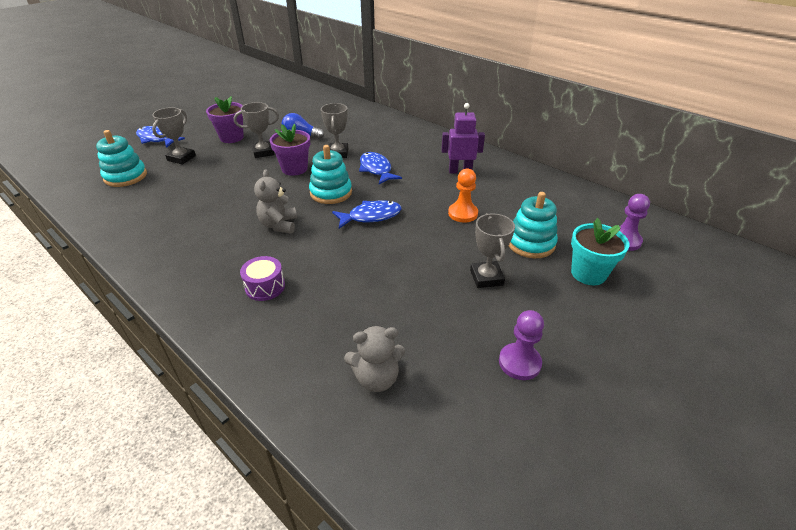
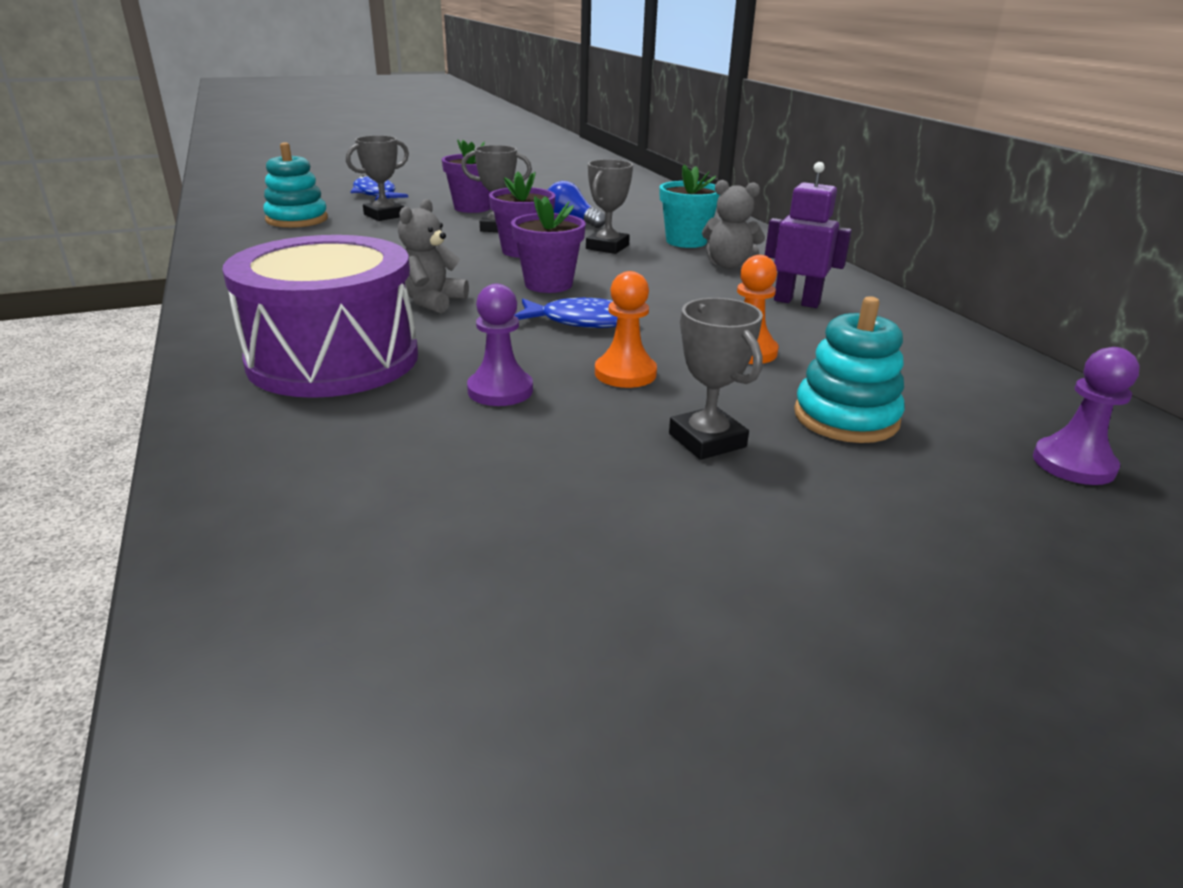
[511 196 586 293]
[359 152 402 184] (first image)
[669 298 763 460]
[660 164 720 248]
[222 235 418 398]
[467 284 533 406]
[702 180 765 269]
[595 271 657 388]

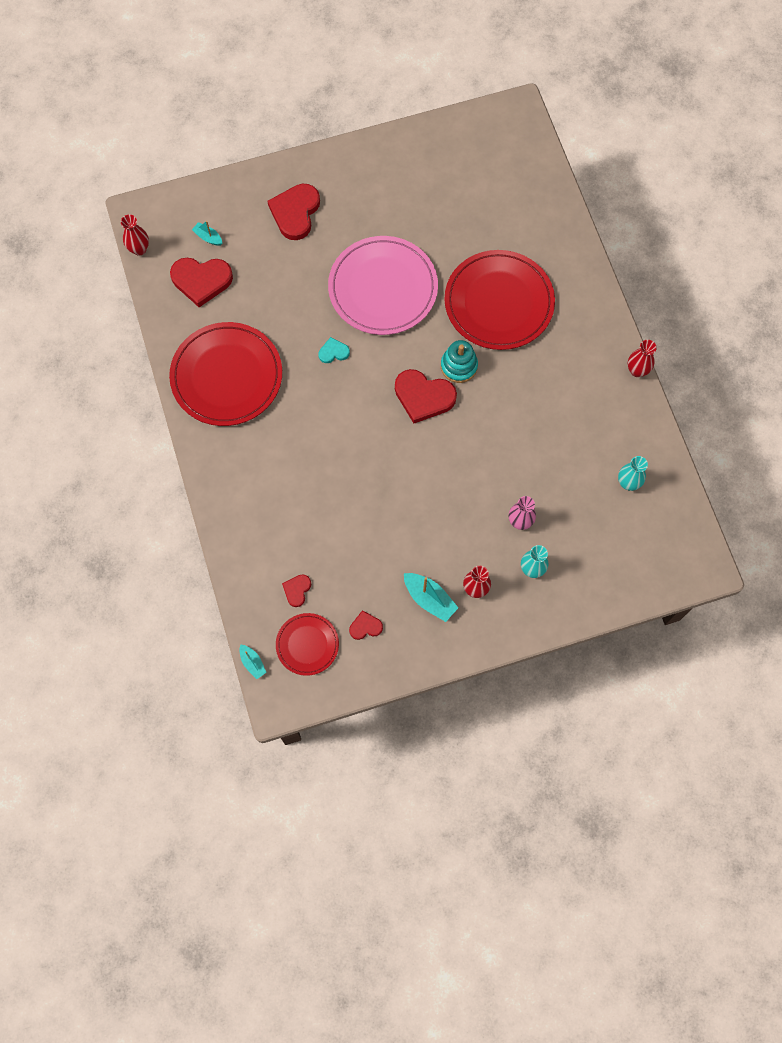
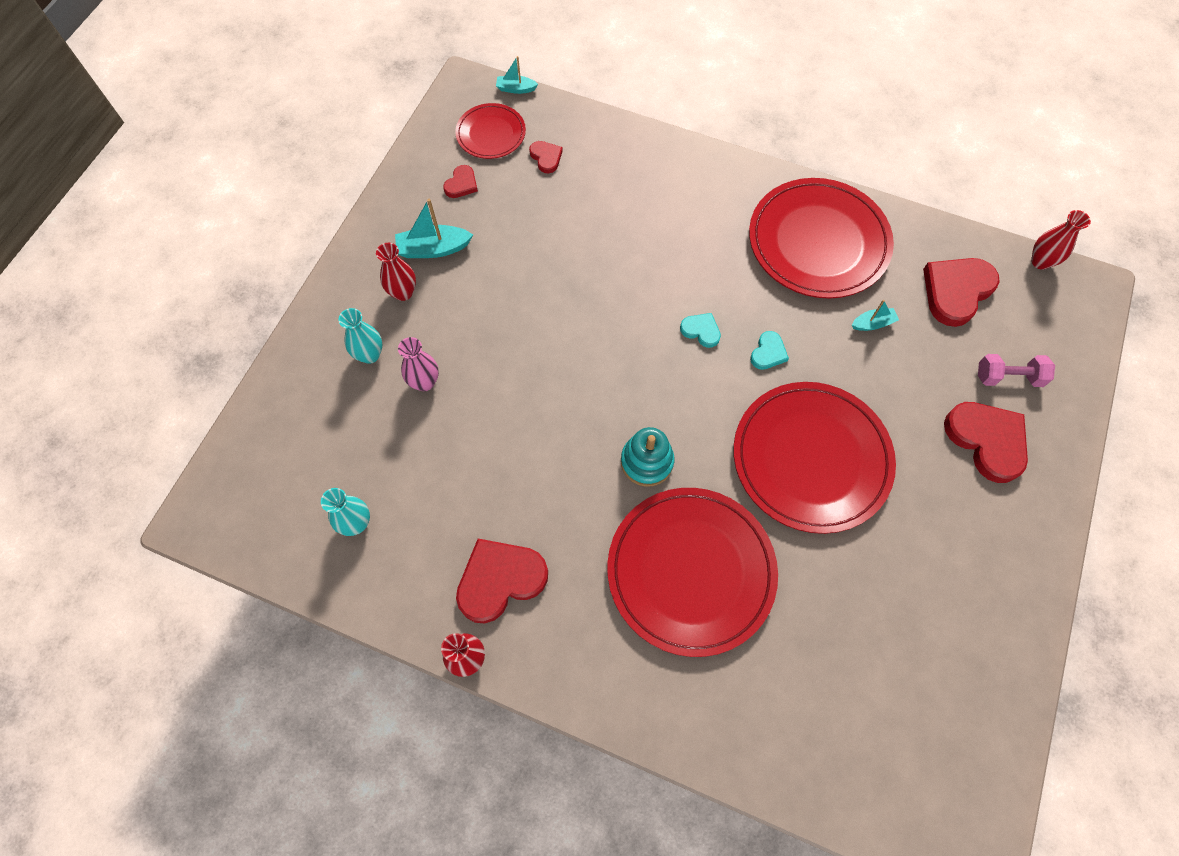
[852 300 899 331]
[733 382 896 534]
[456 539 548 623]
[680 313 721 348]
[978 354 1055 387]

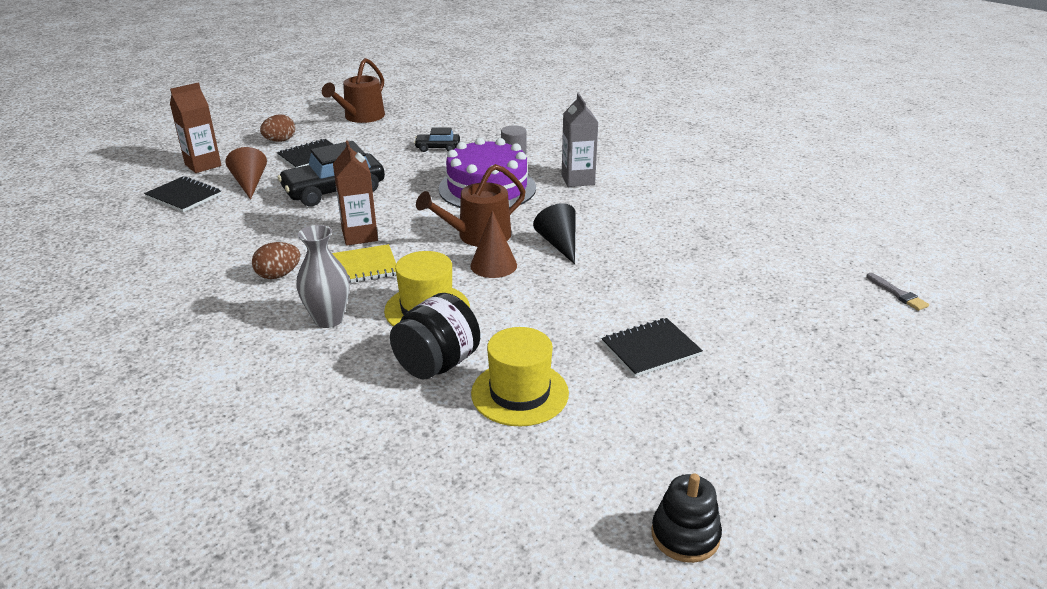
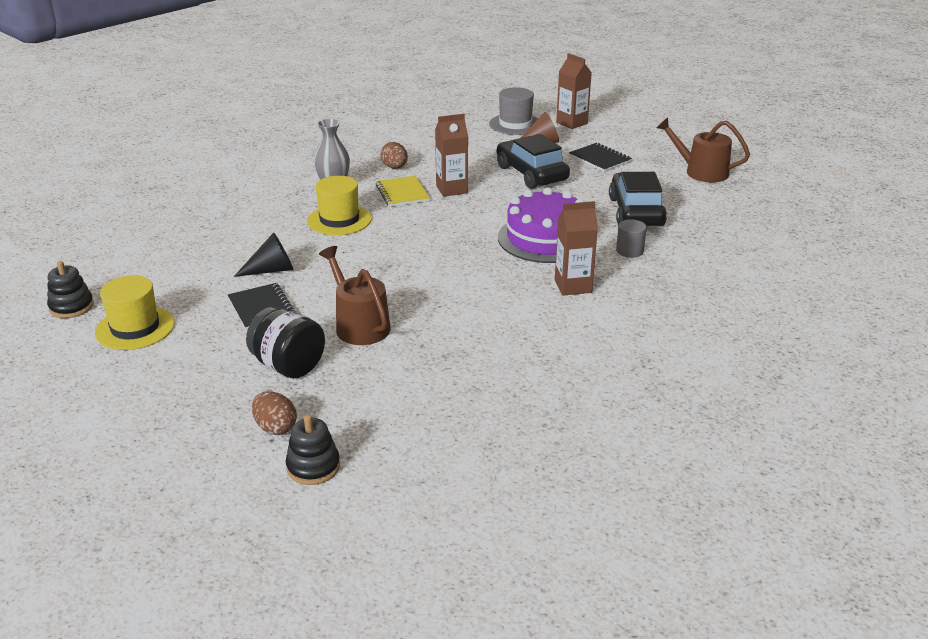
[555 201 598 296]
[252 391 297 435]
[609 172 667 226]
[319 246 391 345]
[489 87 538 135]
[234 232 294 277]
[470 210 517 278] (first image)
[285 415 340 485]
[246 307 325 378]
[95 275 175 350]

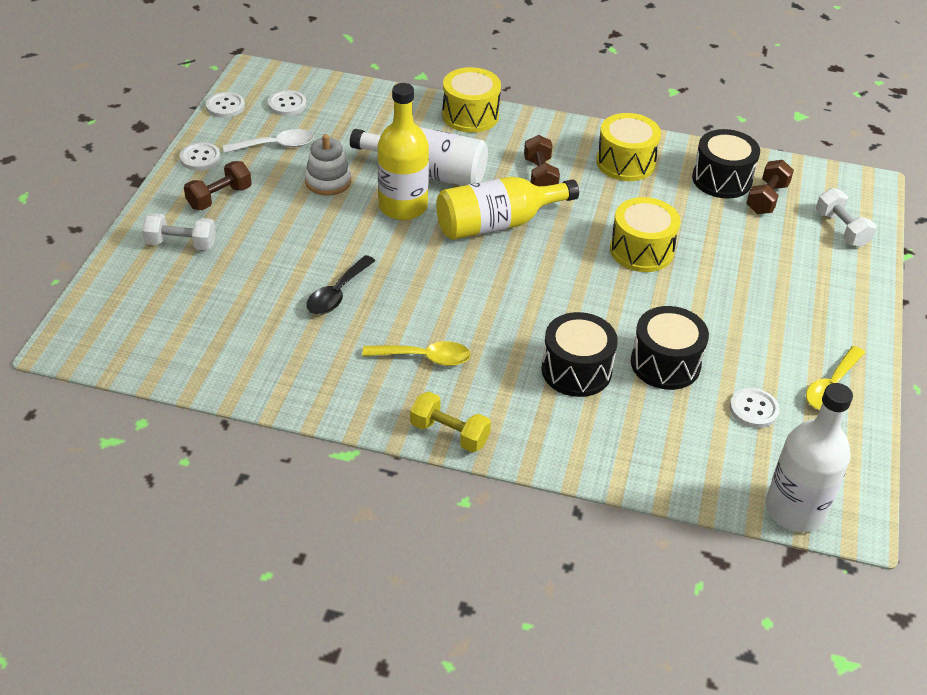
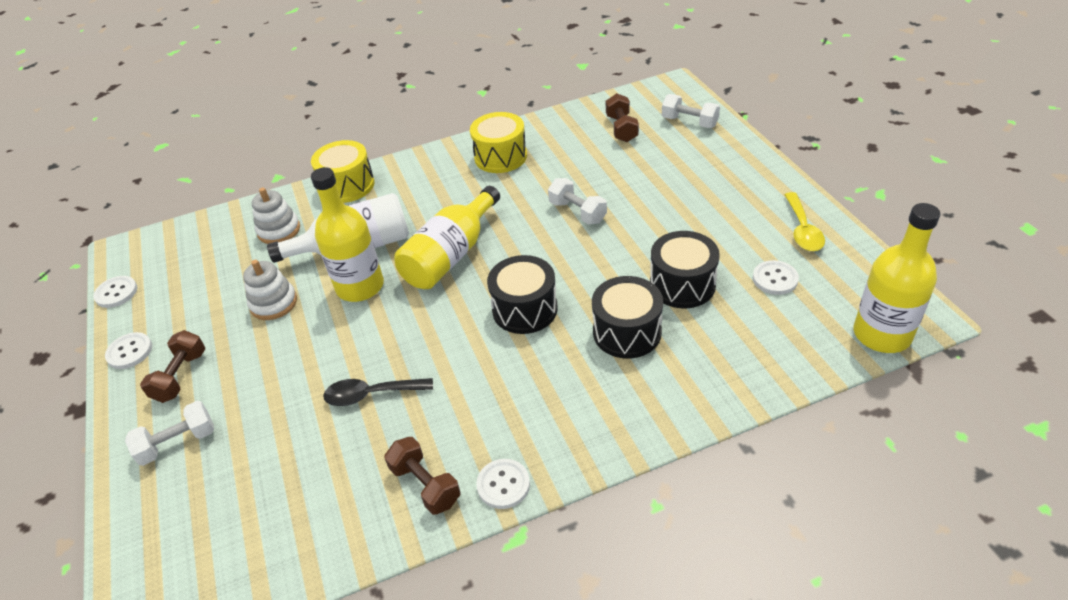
[476 459 530 509]
[223 129 314 153] (first image)
[487 255 558 334]
[384 437 460 515]
[548 178 607 225]
[323 378 433 406]
[362 341 471 366] (first image)
[854 203 940 353]
[410 392 491 453] (first image)
[252 188 300 244]

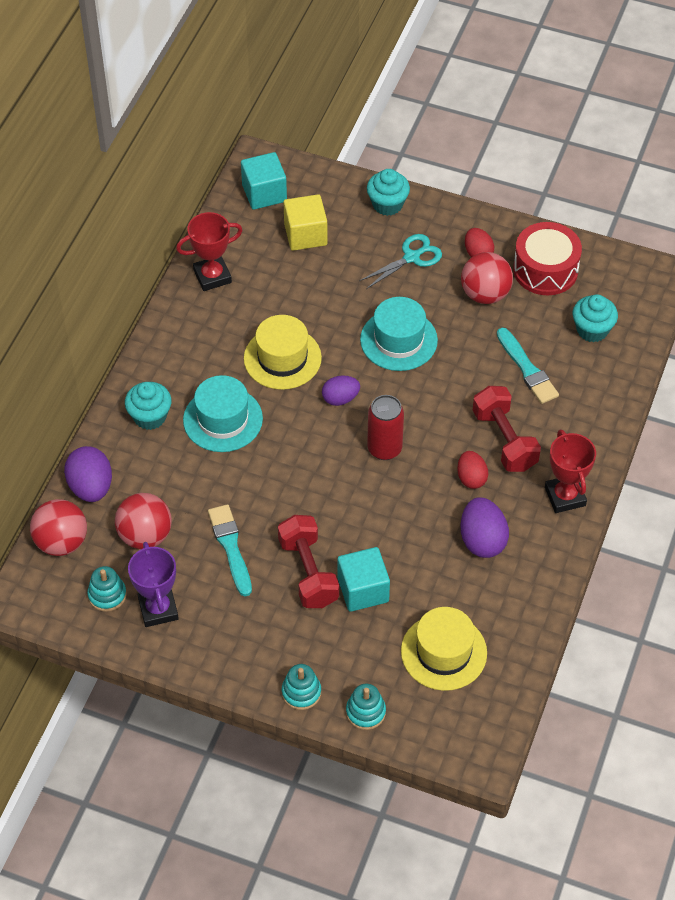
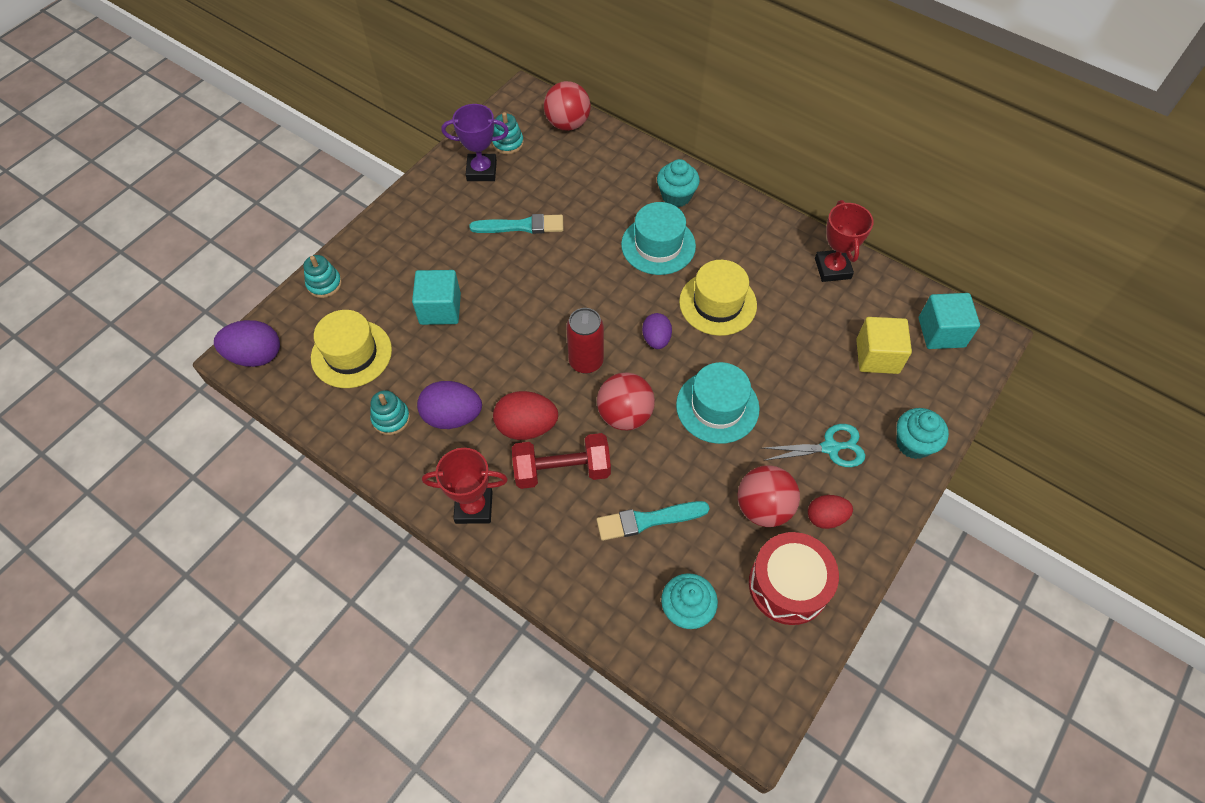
[762 424 865 467]
[214 320 280 367]
[493 391 558 440]
[597 373 655 430]
[278 515 339 608] (first image)
[370 390 410 435]

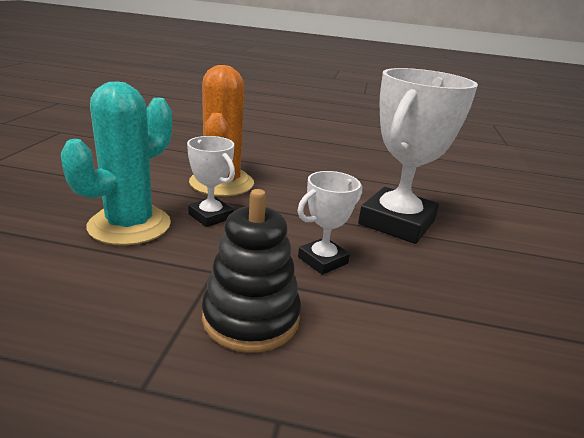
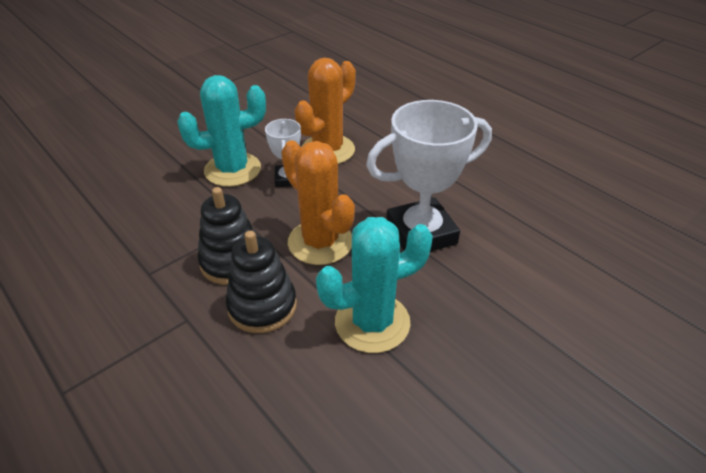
[281 140 355 265]
[316 217 433 353]
[226 231 297 333]

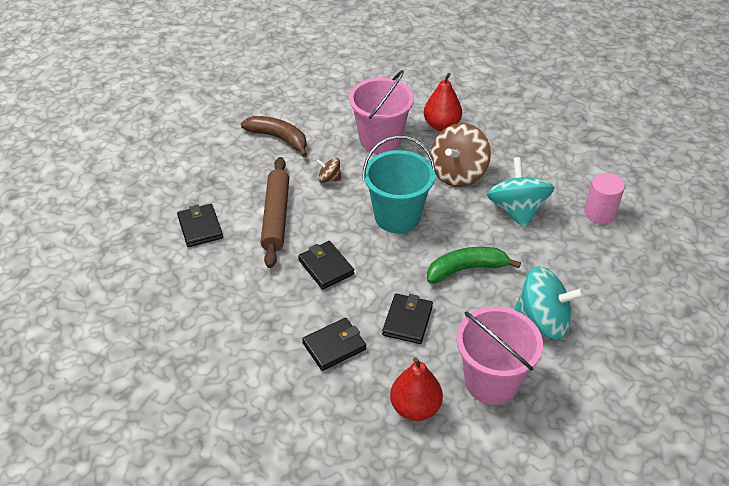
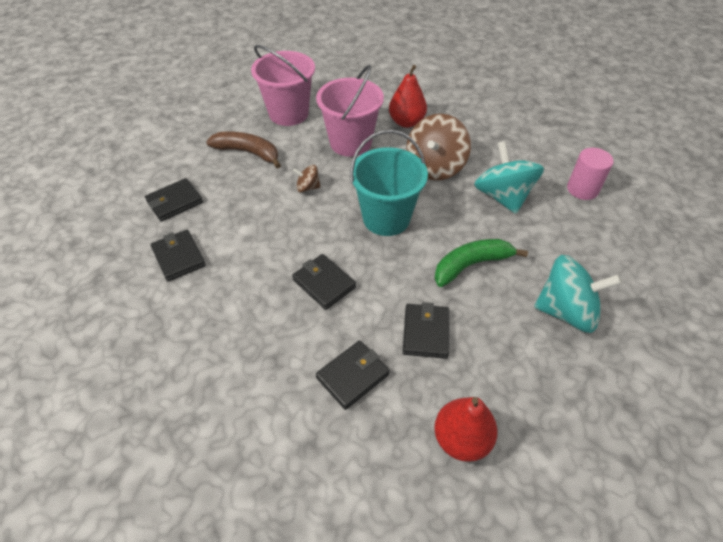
[261 157 289 268] (first image)
[251 45 315 126]
[145 178 203 222]

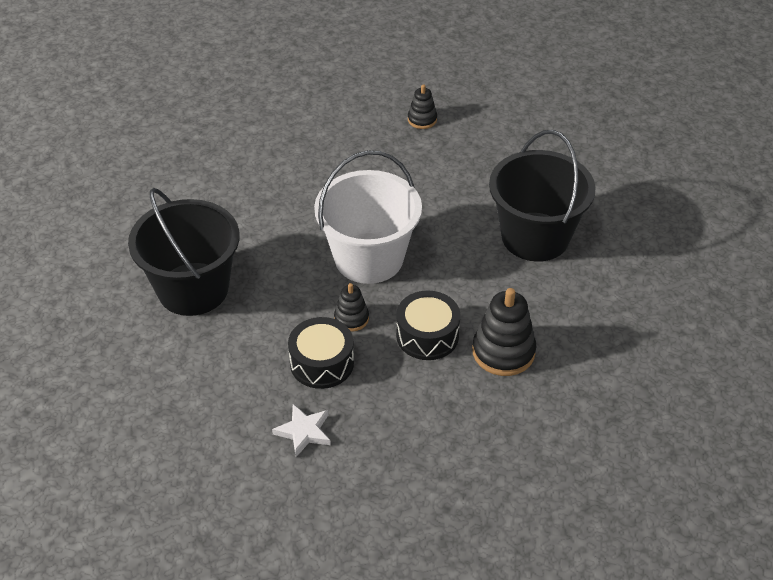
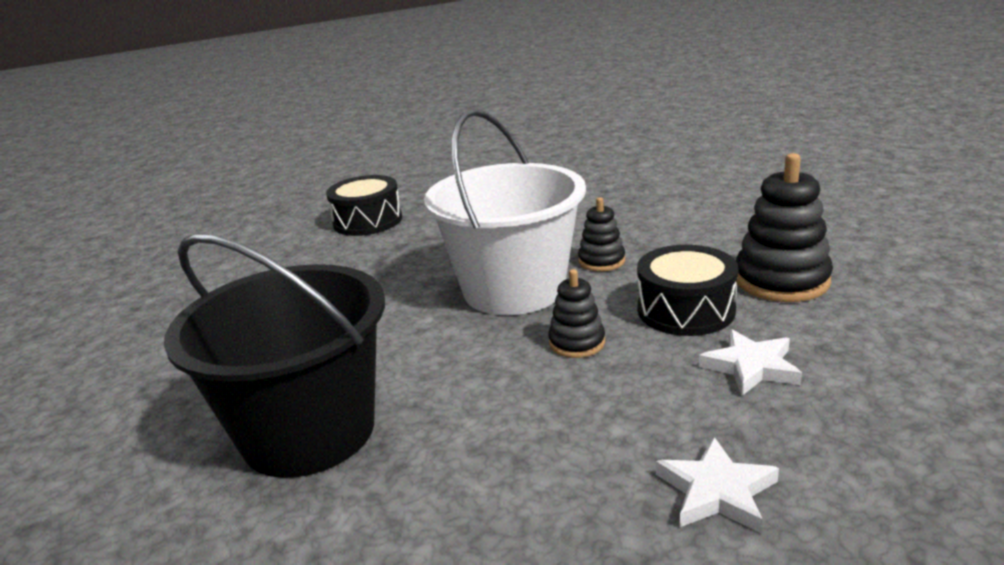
[578 197 625 271]
[489 130 596 262] (first image)
[326 175 402 236]
[699 329 802 396]

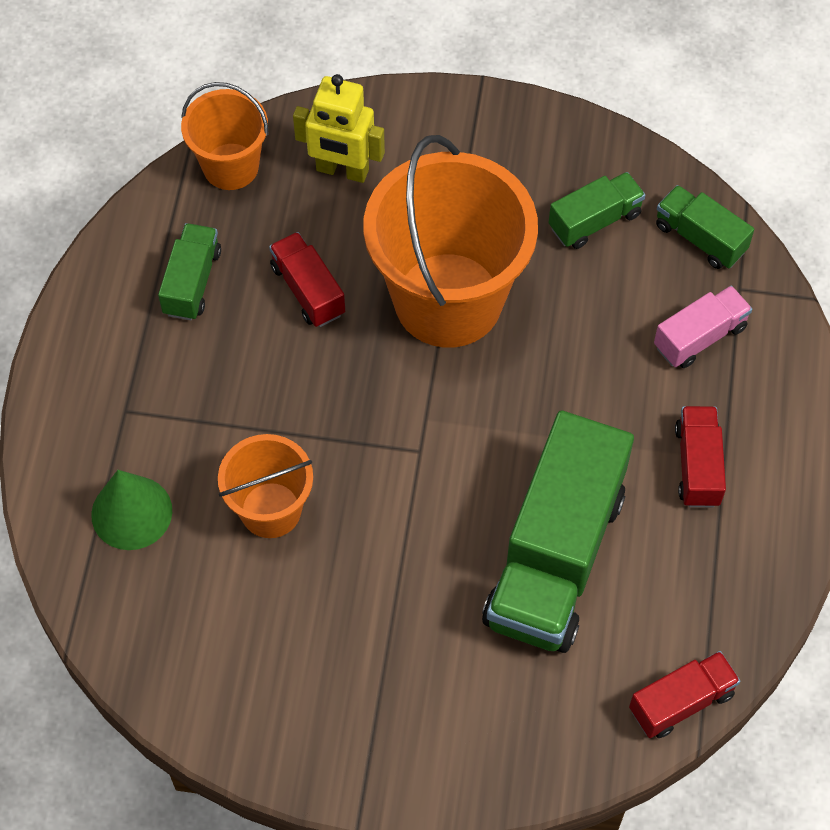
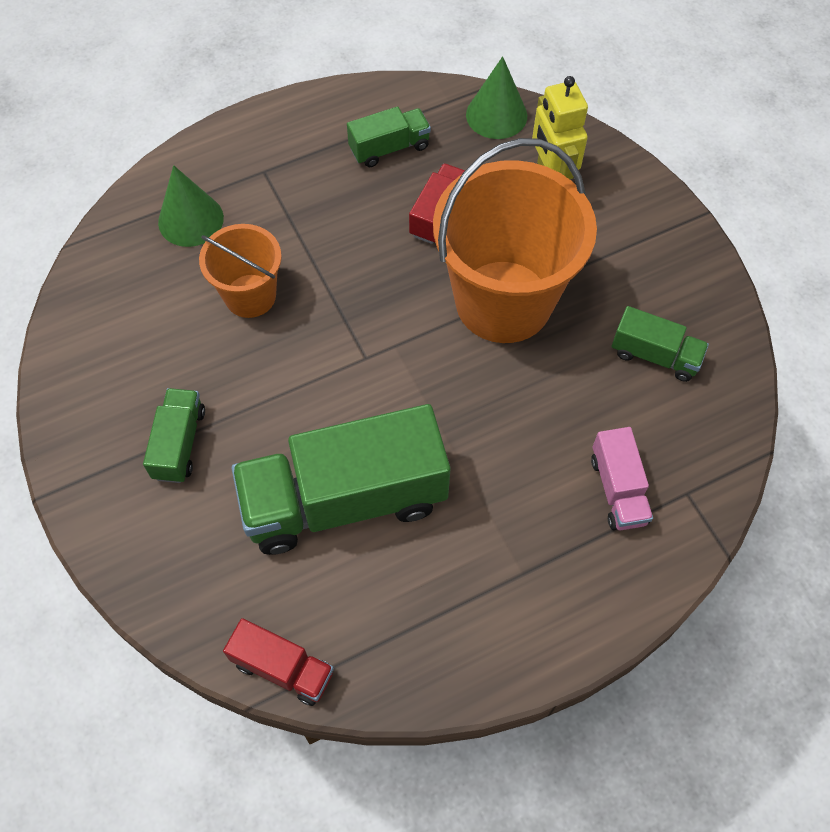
[466 56 527 139]
[143 388 205 483]
[591 427 653 530]
[675 406 726 507] (first image)

